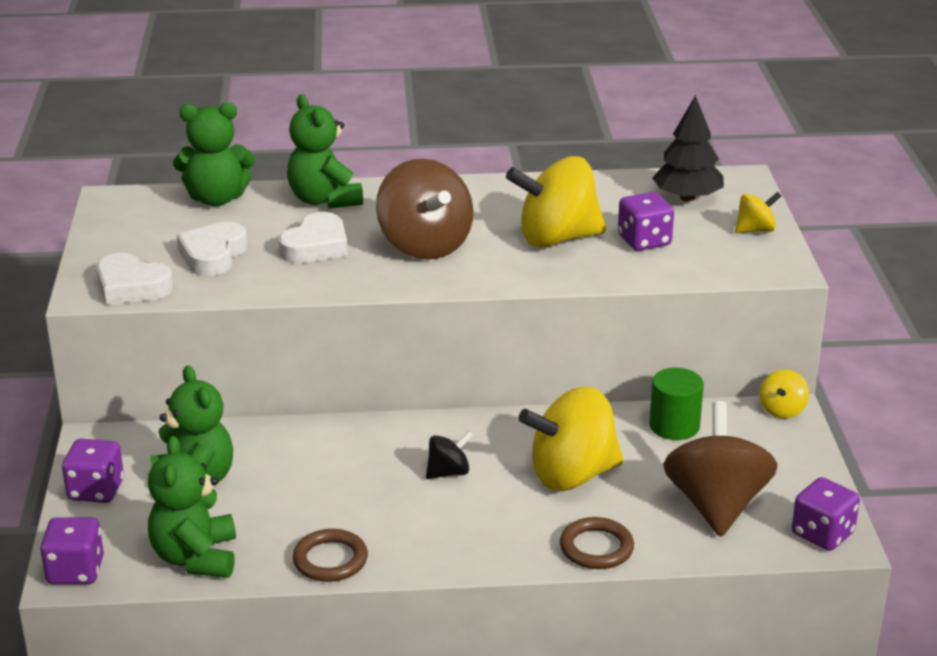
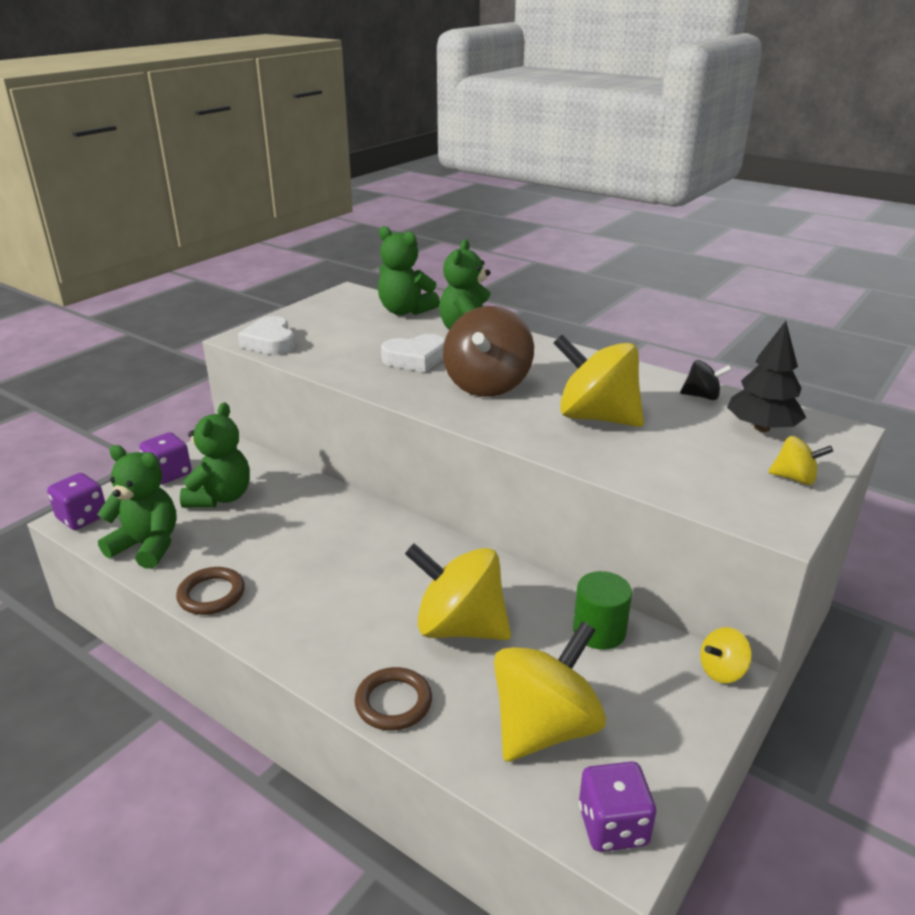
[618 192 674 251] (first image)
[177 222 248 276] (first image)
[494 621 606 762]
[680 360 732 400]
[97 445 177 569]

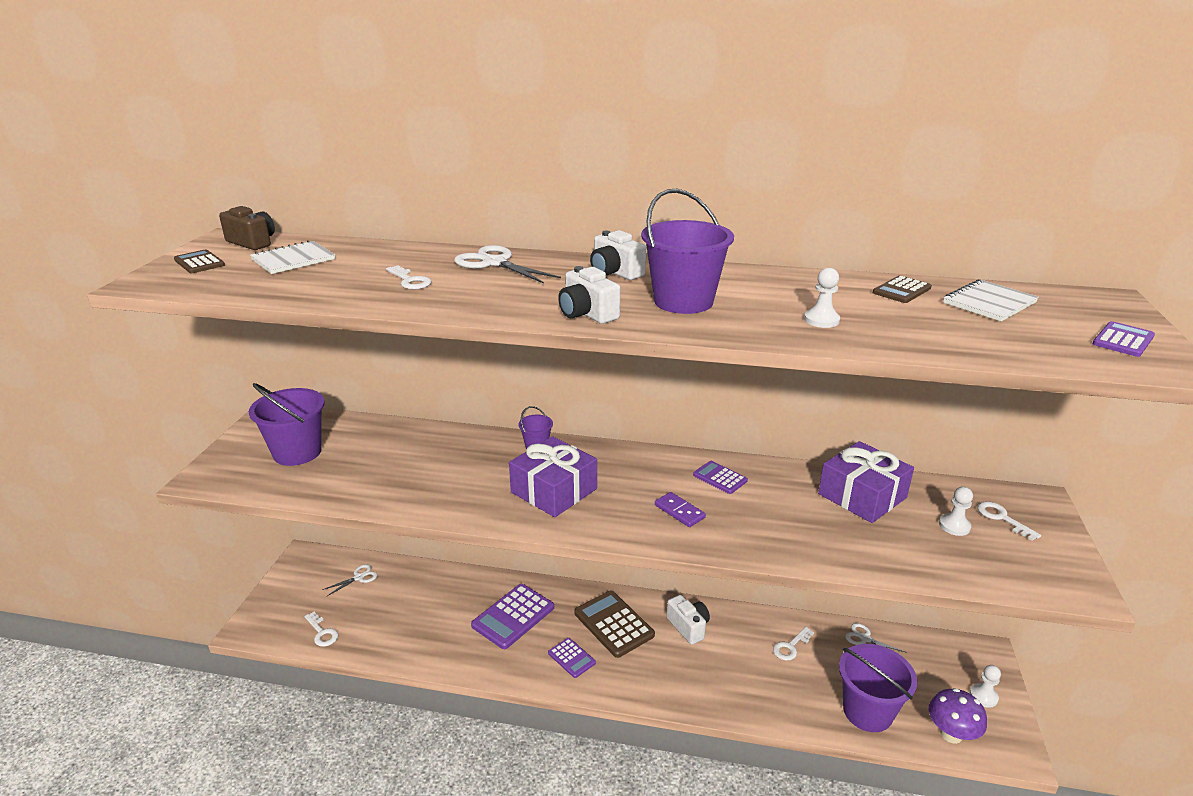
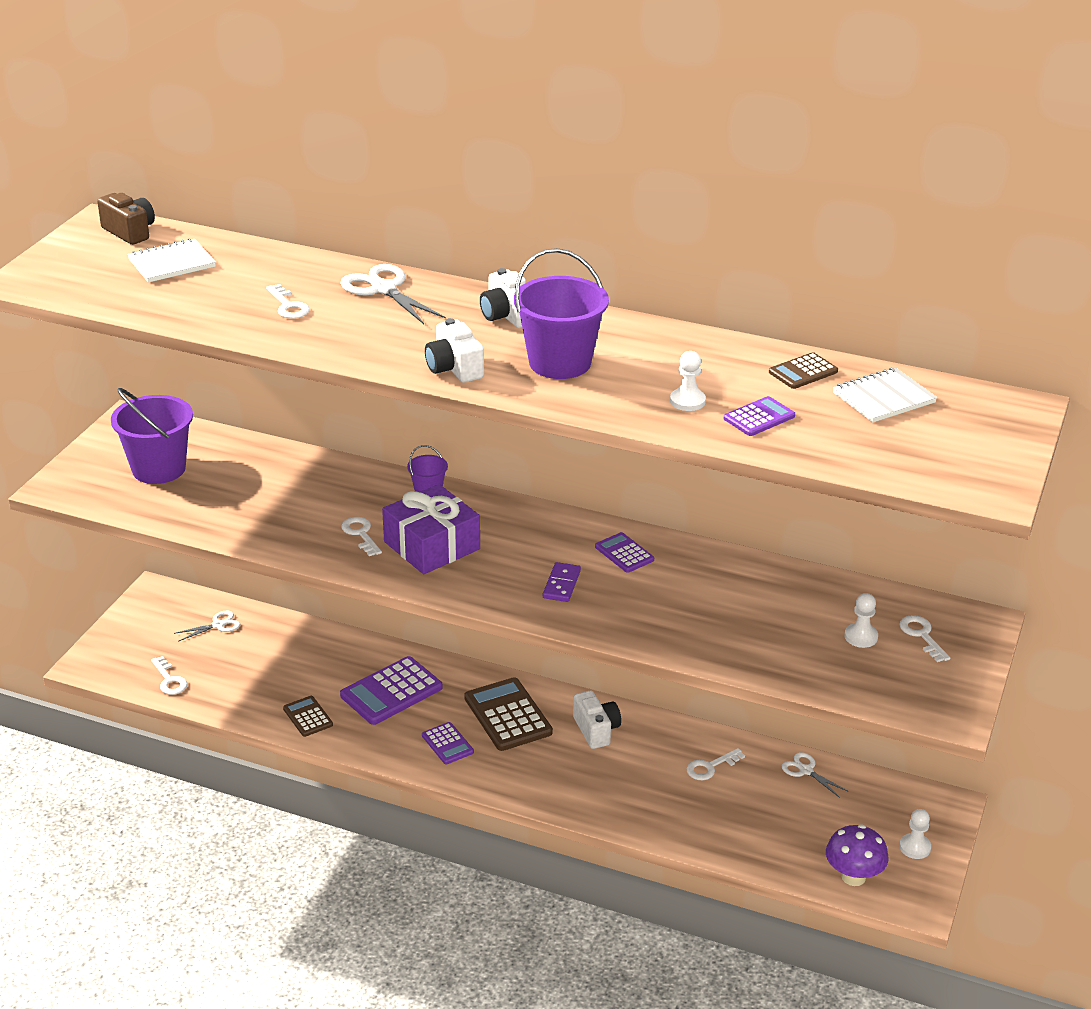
[283 696 333 737]
[724 396 795 436]
[818 441 914 523] (first image)
[543 562 581 602]
[839 644 917 732] (first image)
[341 517 382 556]

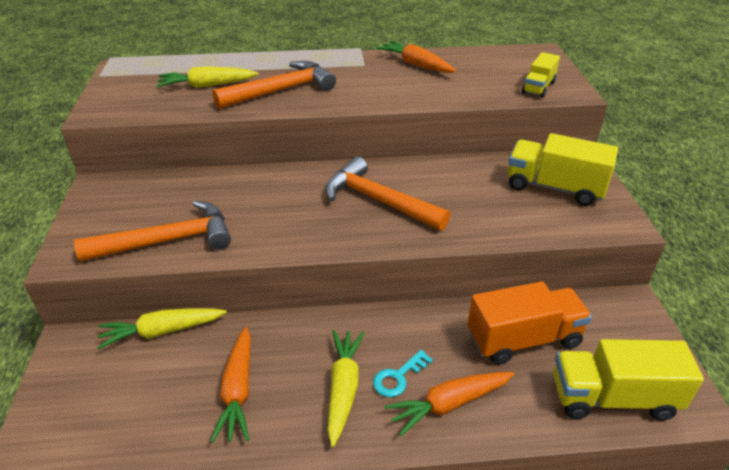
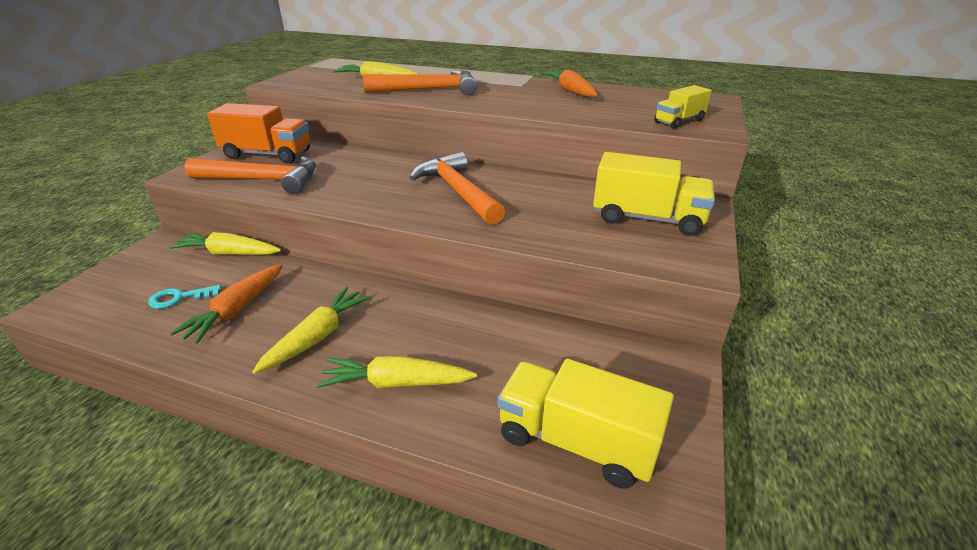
[593 152 715 236]
[207 103 310 163]
[148 285 221 309]
[317 356 477 388]

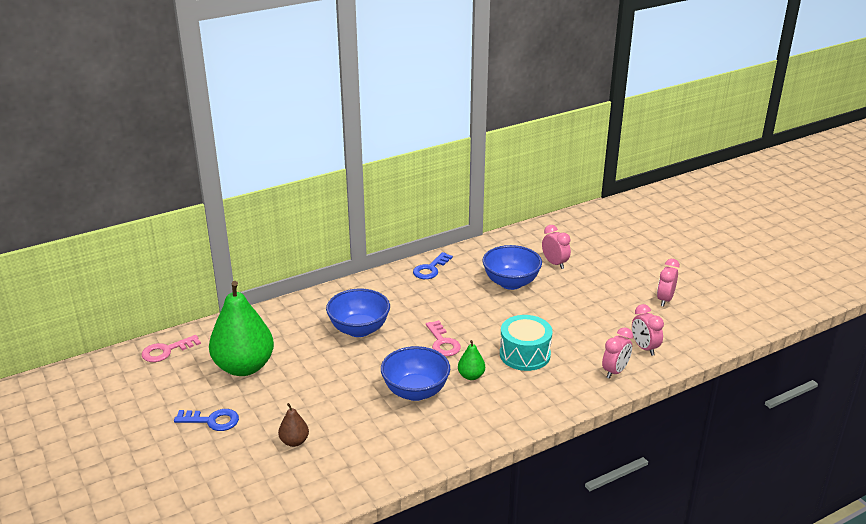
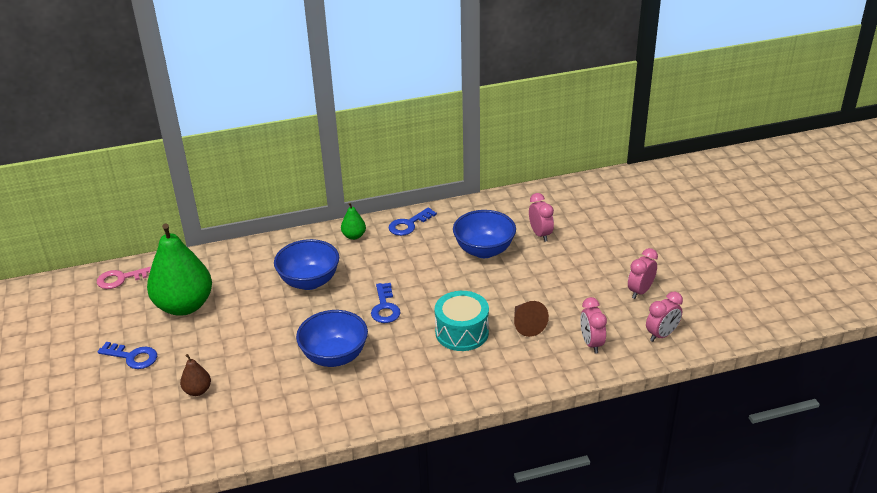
[371 283 401 323]
[646 292 683 342]
[341 203 366 240]
[514 301 549 337]

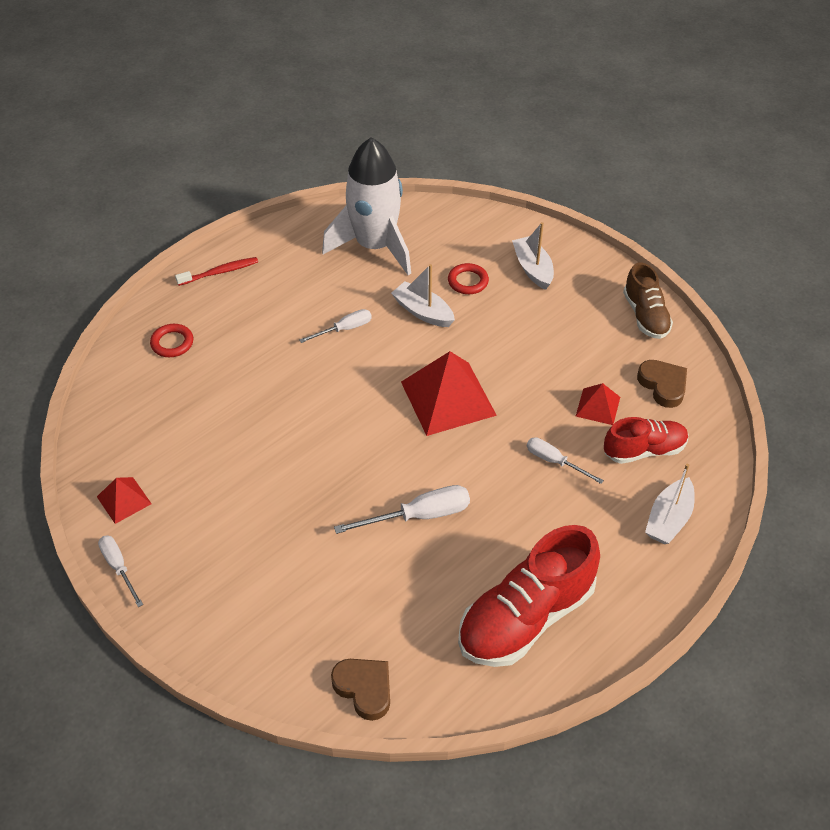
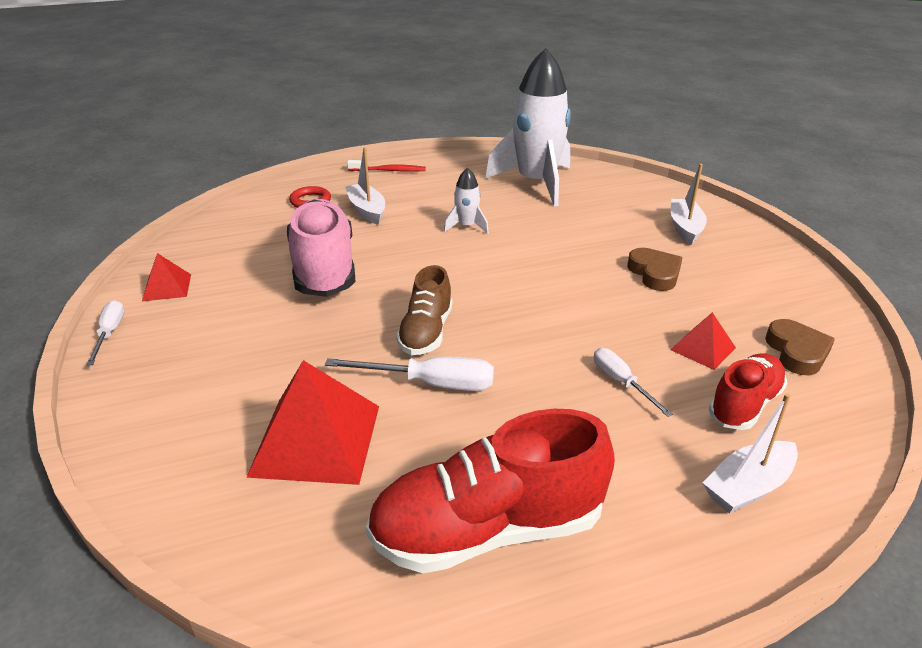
[448 263 489 294] (first image)
[396 265 452 355]
[345 147 385 225]
[444 168 489 234]
[246 360 379 485]
[709 354 787 430]
[627 248 683 291]
[287 199 356 297]

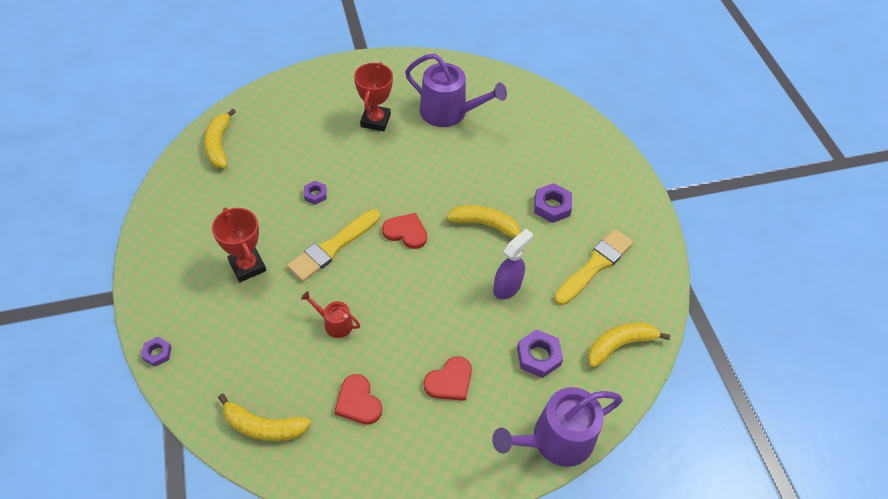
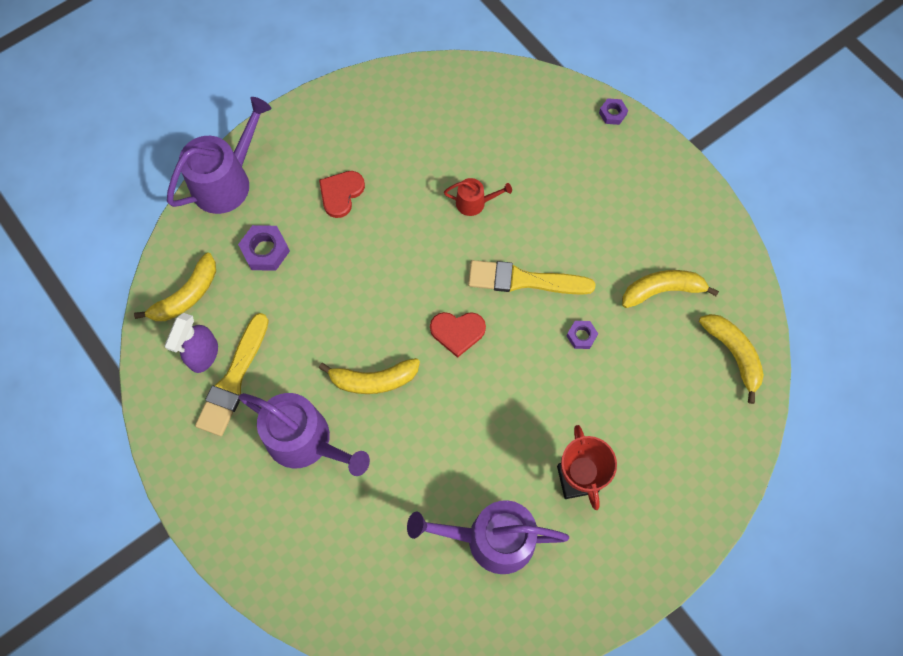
[239 393 370 476]
[212 207 266 282] (first image)
[468 260 595 295]
[164 313 218 373]
[334 374 382 424] (first image)
[622 270 719 308]

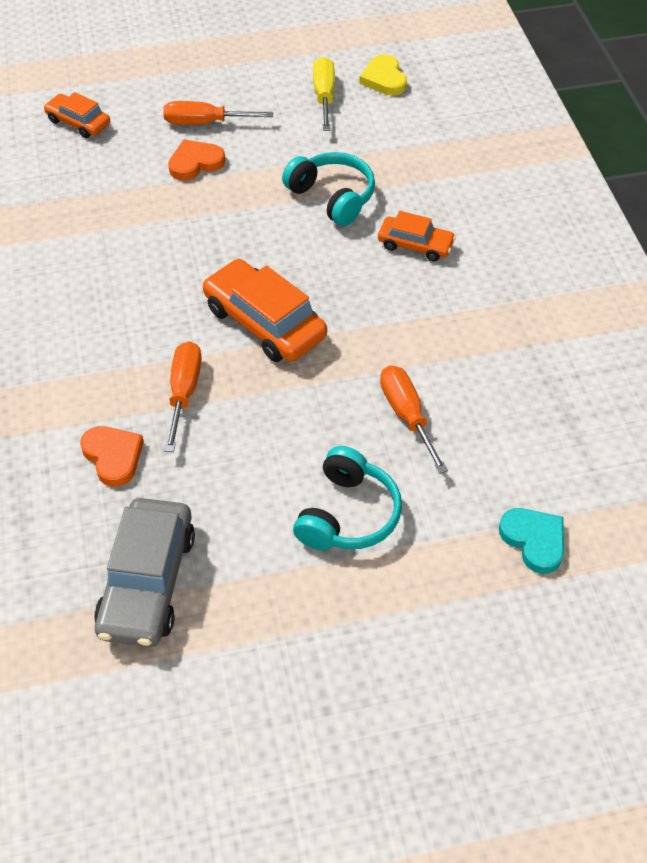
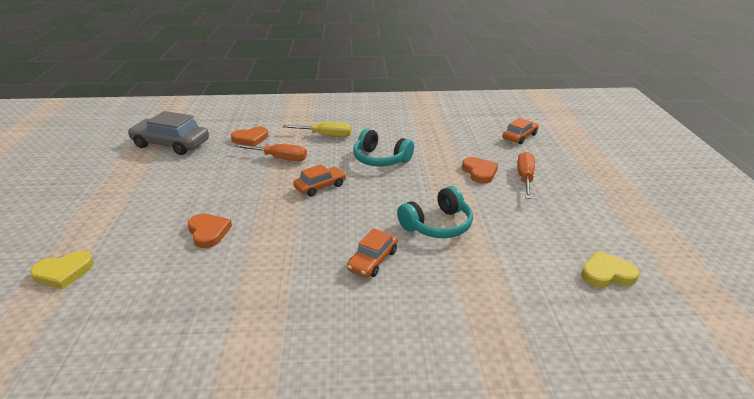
[282 122 352 137]
[293 164 346 197]
[188 214 232 248]
[353 129 414 167]
[30 251 94 289]

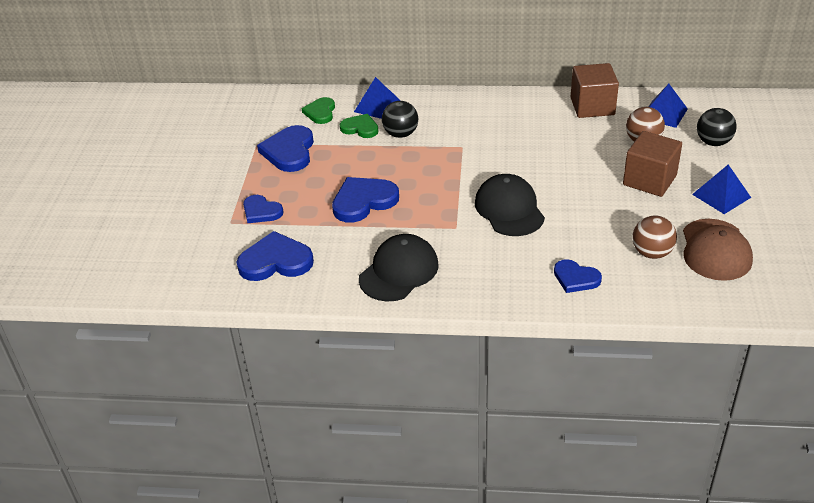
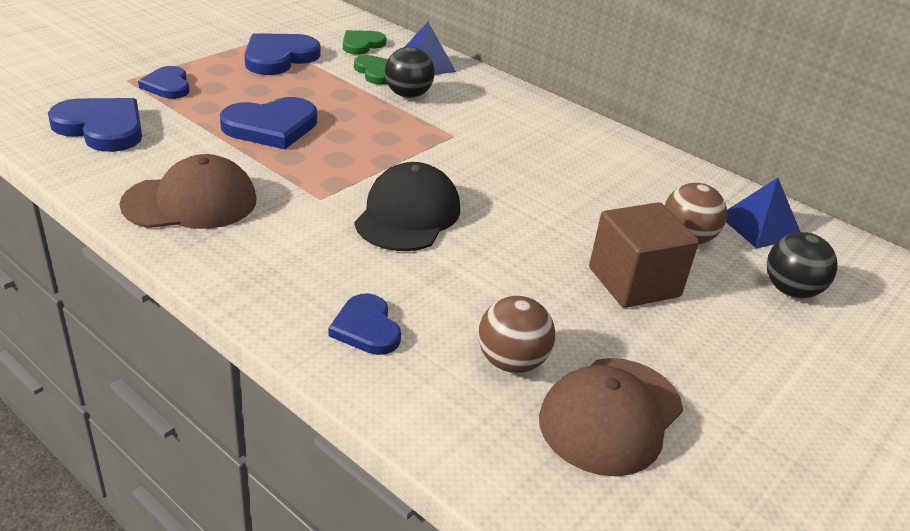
[571 63 619 118] (first image)
[692 164 751 214] (first image)
[220 97 317 149]
[119 154 256 229]

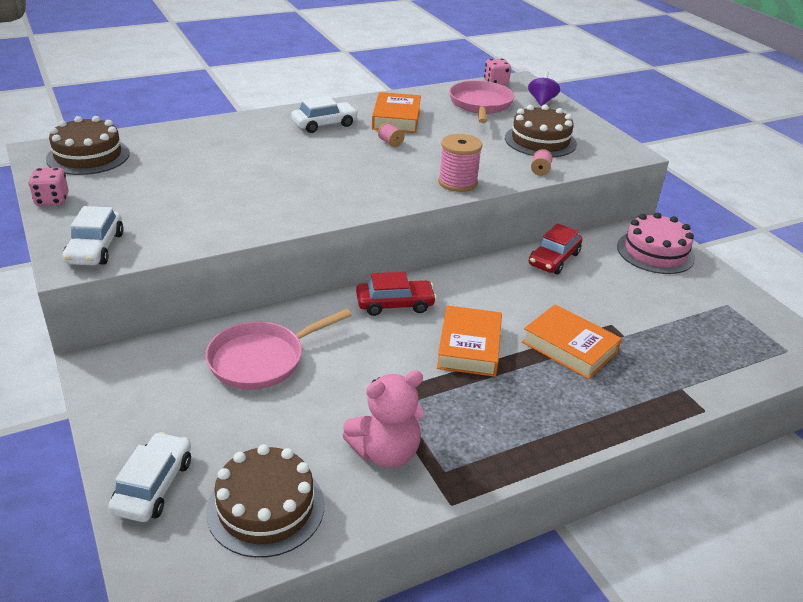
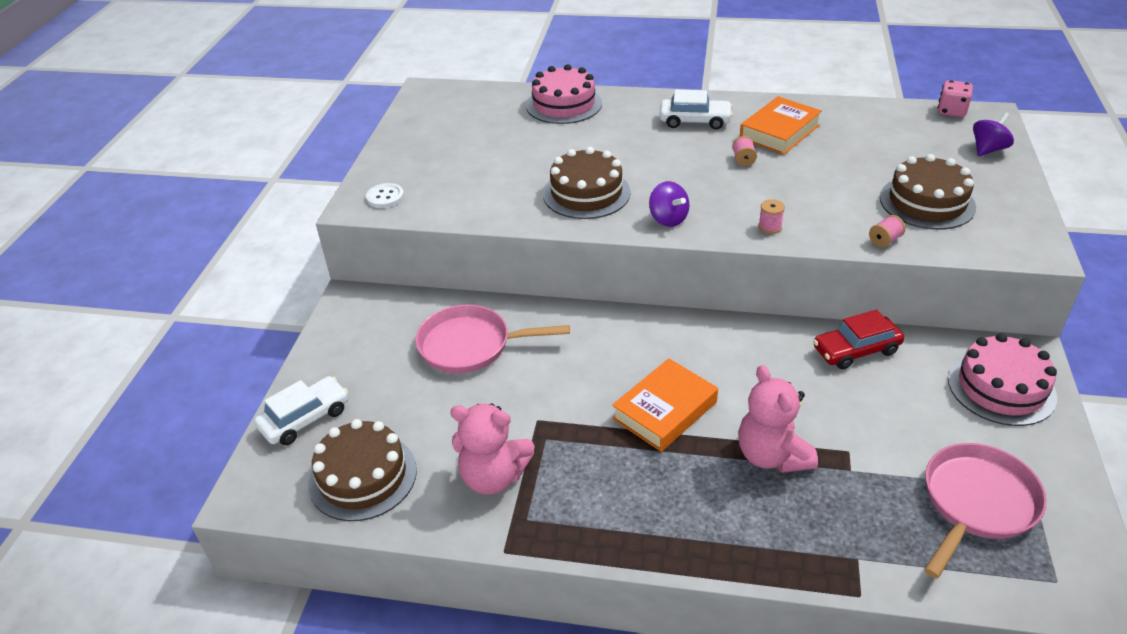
[924 443 1047 578]
[543 147 631 219]
[758 199 785 234]
[28 168 69 206] (first image)
[366 183 404 208]
[356 272 437 316] (first image)
[738 365 818 473]
[526 64 602 124]
[649 181 689 227]

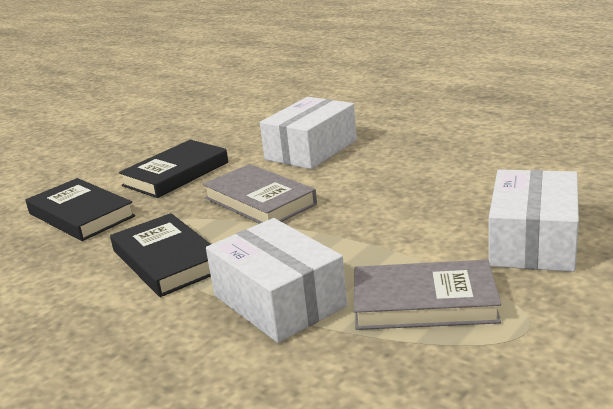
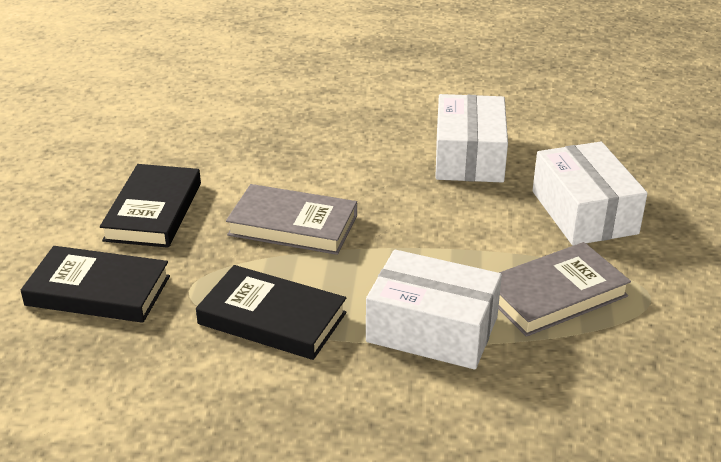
[435 94 508 183]

